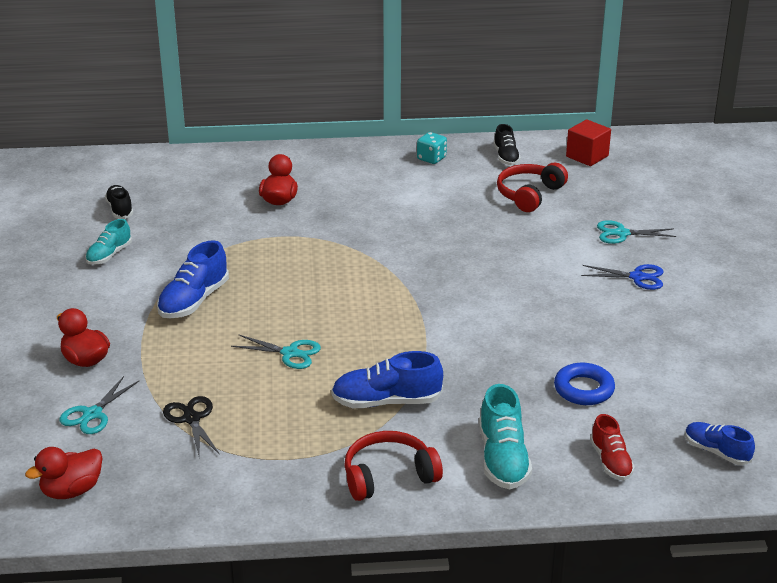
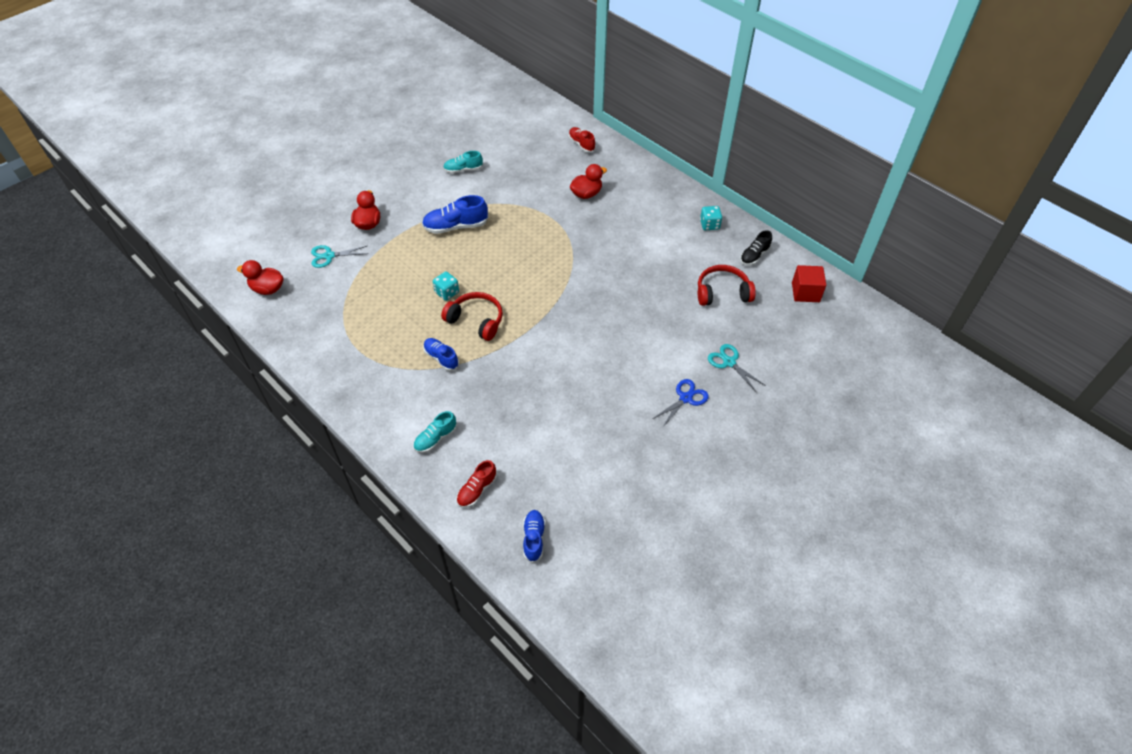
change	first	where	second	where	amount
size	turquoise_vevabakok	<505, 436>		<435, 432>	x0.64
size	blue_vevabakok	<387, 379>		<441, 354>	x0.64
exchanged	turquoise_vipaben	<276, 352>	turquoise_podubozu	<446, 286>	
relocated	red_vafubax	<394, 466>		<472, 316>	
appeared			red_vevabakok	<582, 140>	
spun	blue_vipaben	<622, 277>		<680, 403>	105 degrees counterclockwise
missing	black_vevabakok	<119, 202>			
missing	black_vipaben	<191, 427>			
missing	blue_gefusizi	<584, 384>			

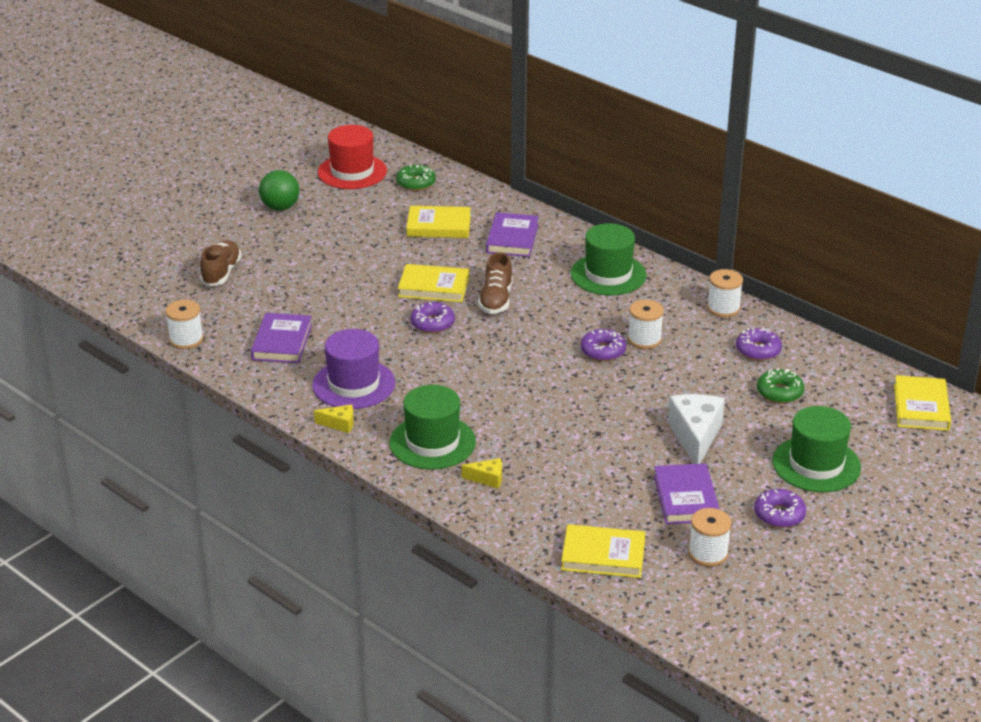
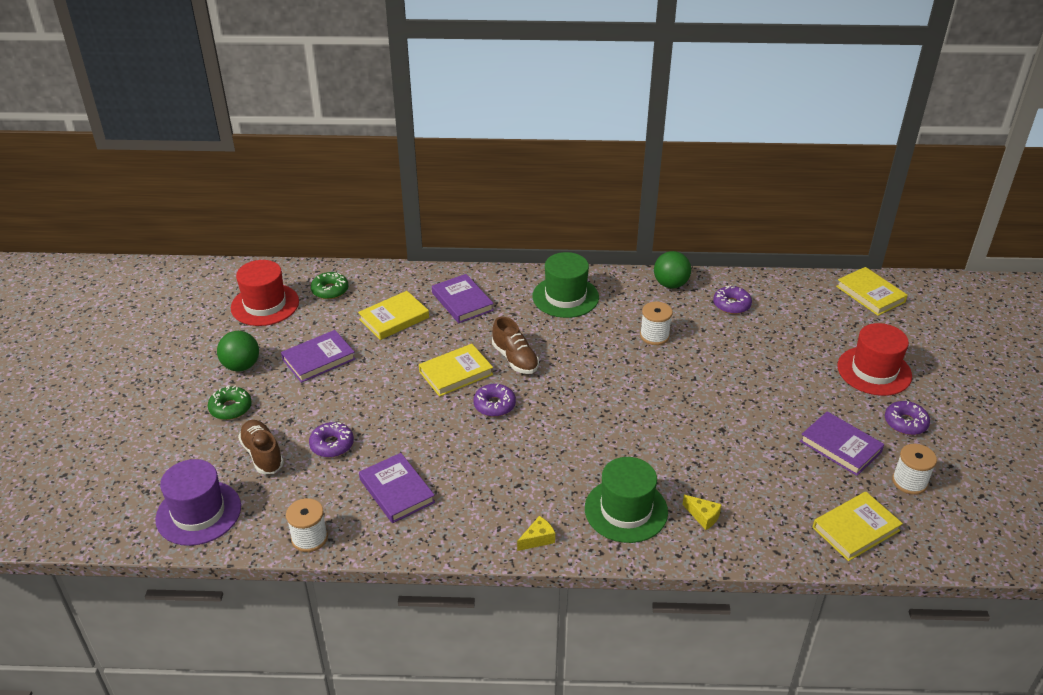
change	first	where	second	where	amount
relocated	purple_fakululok	<353, 369>		<198, 502>	
relocated	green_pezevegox	<780, 385>		<230, 402>	
appeared			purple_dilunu	<318, 356>	
relocated	purple_pezevegox	<603, 345>		<331, 440>	
exchanged	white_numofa	<725, 293>	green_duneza	<672, 270>	
spun	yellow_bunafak	<481, 473>		<702, 512>	75 degrees clockwise
colour	green_fakululok	<816, 449>	red_fakululok	<874, 359>	
missing	white_bunafak	<696, 429>			

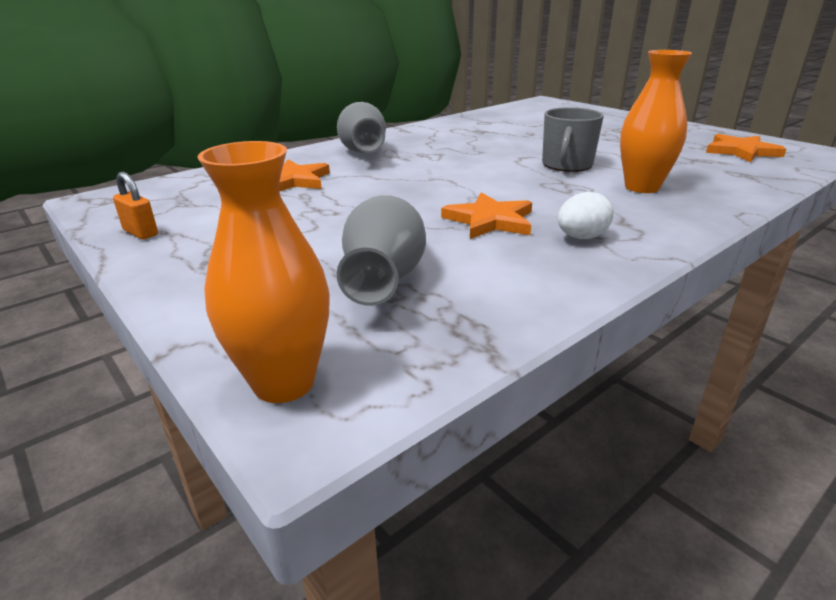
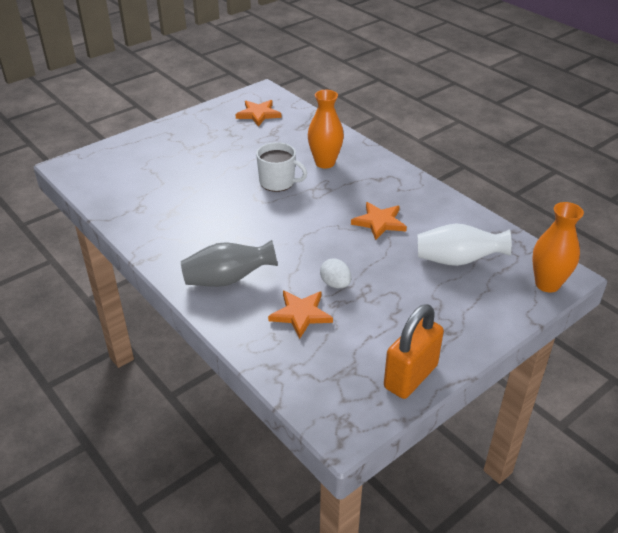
change	first	where	second	where	amount
colour	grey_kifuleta	<573, 139>	white_kifuleta	<281, 167>	
relocated	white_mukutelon	<585, 215>		<336, 273>	
size	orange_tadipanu	<135, 205>		<414, 351>	x2.10
colour	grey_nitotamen	<381, 250>	white_nitotamen	<464, 244>	

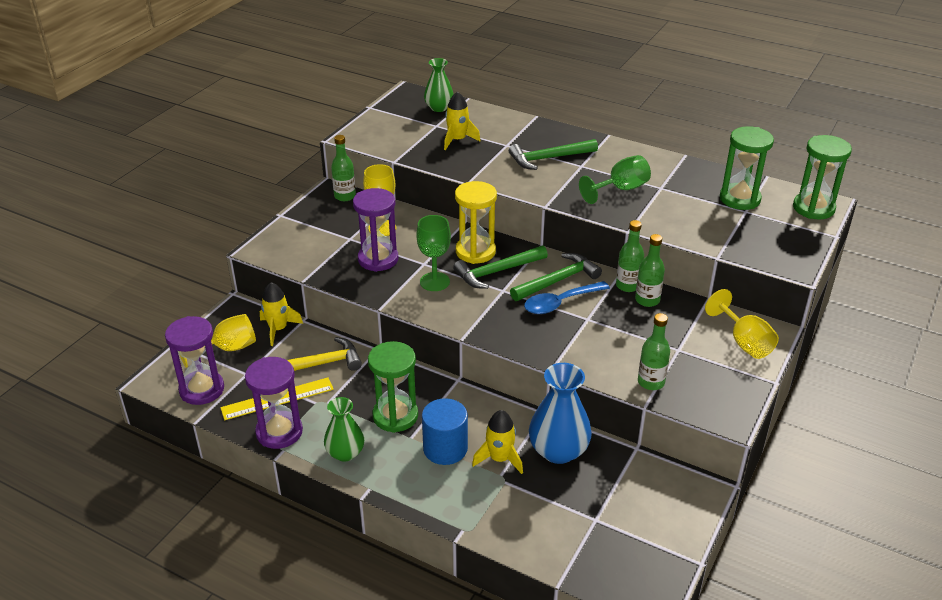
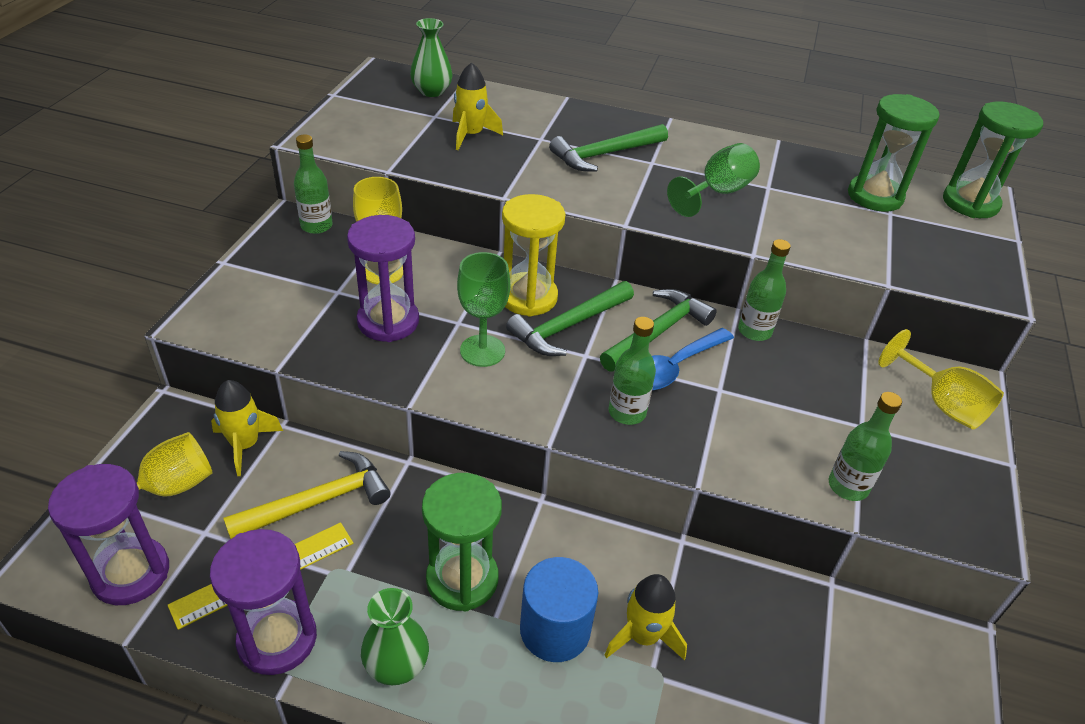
change	first	where	second	where	amount
relocated	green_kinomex	<650, 270>		<632, 371>	
missing	blue_nitotamen	<560, 413>			

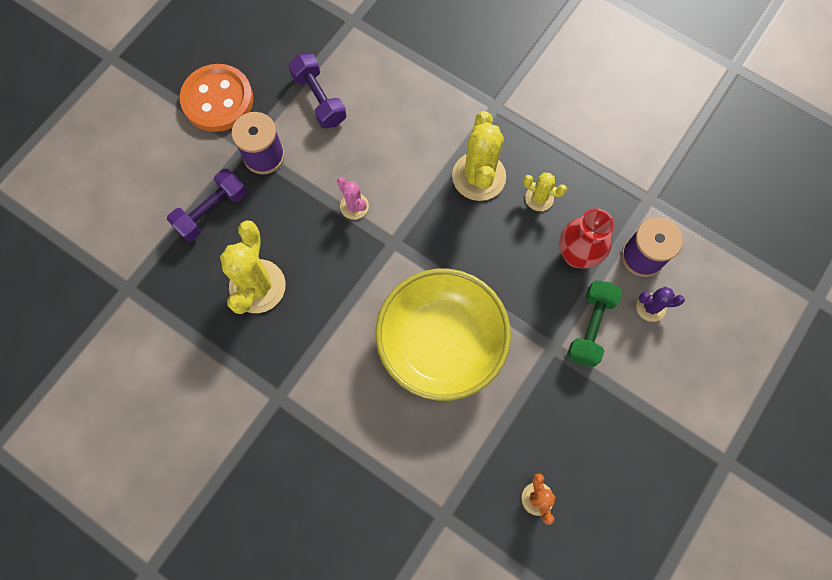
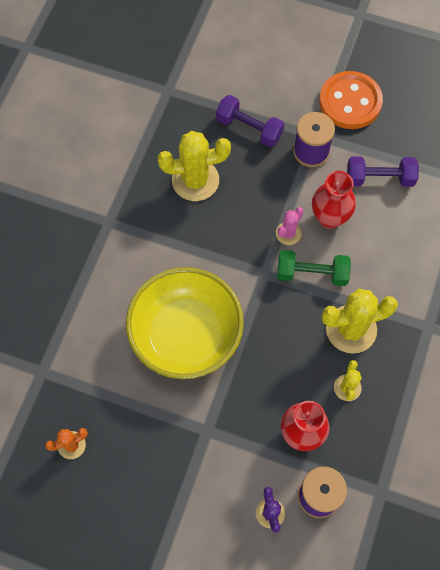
change	first	where	second	where	amount
relocated	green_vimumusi	<595, 323>		<314, 268>	
appeared			red_nitotamen	<334, 200>	
spun	purple_vimumusi	<317, 91>		<383, 171>	45 degrees clockwise

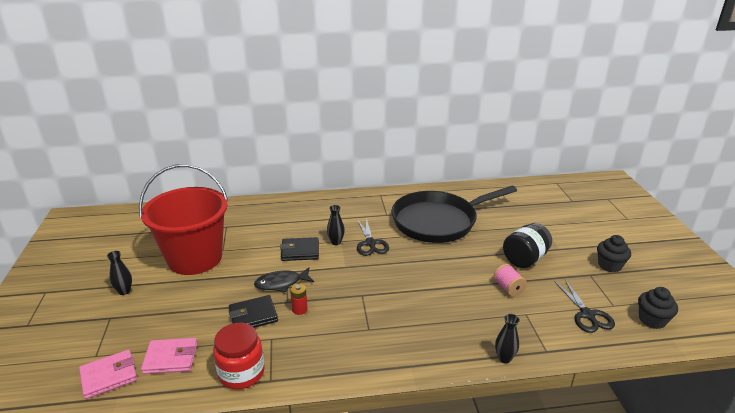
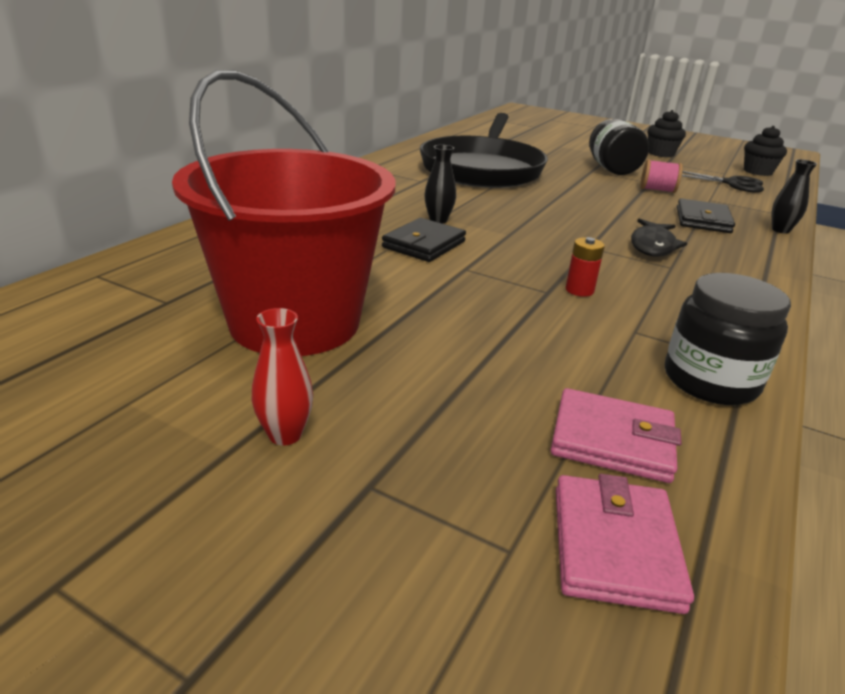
change	first	where	second	where	amount
colour	black_nitotamen	<119, 273>	red_nitotamen	<282, 376>	
spun	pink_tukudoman	<169, 356>		<616, 435>	75 degrees clockwise
relocated	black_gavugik	<284, 280>		<659, 238>	
colour	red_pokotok	<239, 356>	black_pokotok	<728, 339>	
relocated	black_tukudoman	<253, 311>		<706, 216>	
missing	black_vipaben	<373, 237>			

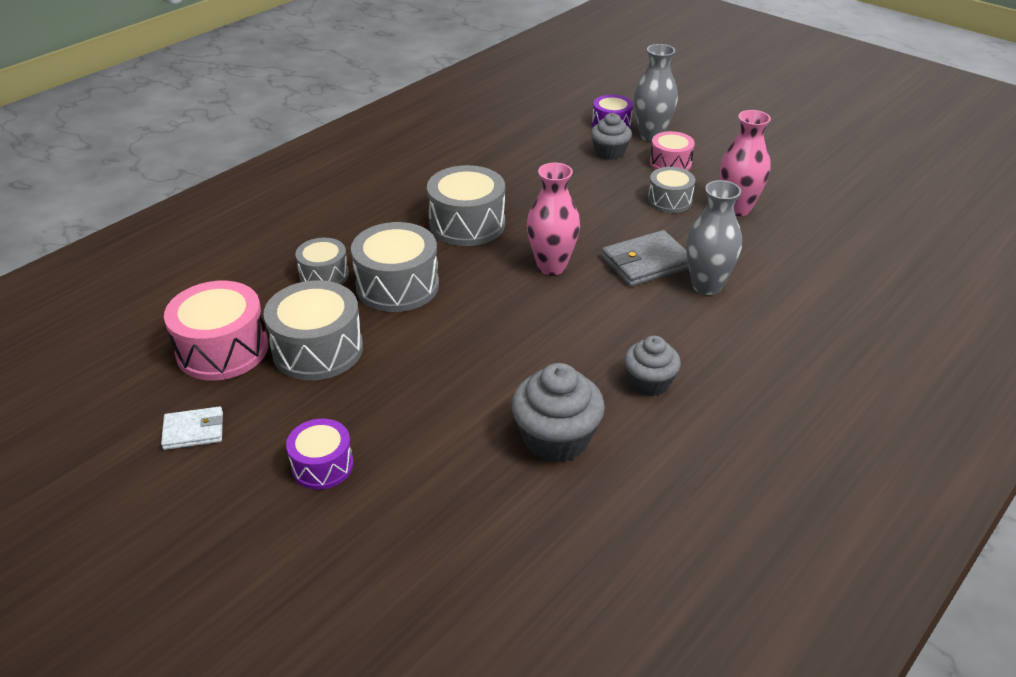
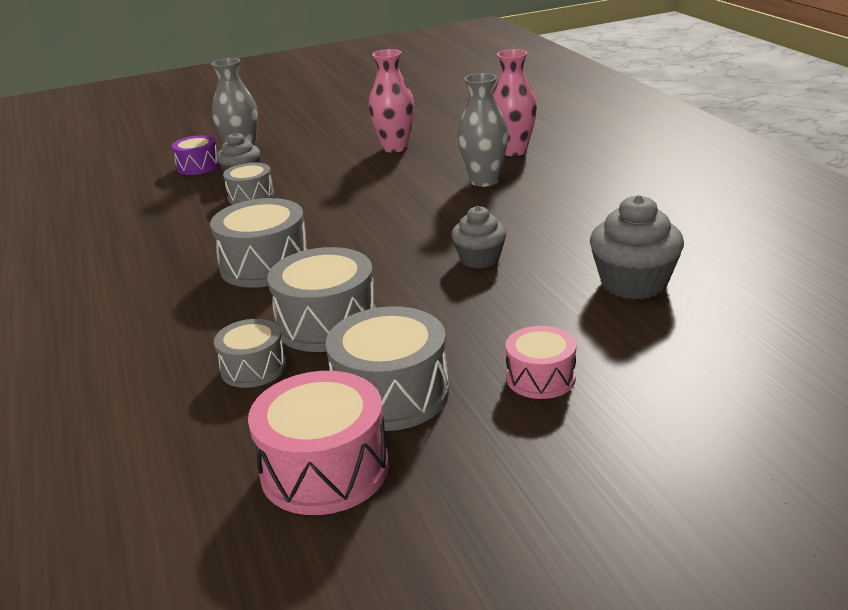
change	first	where	second	where	amount
relocated	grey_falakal	<671, 190>		<248, 184>	
relocated	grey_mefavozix	<652, 365>		<479, 237>	
relocated	pink_nitotamen	<553, 219>		<515, 102>	
relocated	pink_falakal	<672, 151>		<541, 362>	
missing	white_tukudoman	<192, 428>			
missing	purple_falakal	<320, 454>			
missing	grey_tukudoman	<645, 258>			

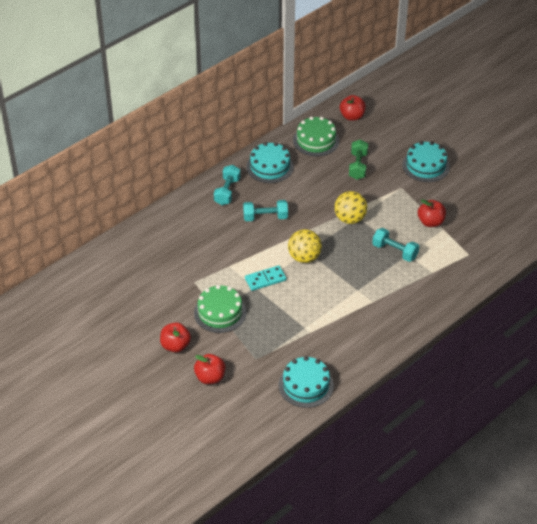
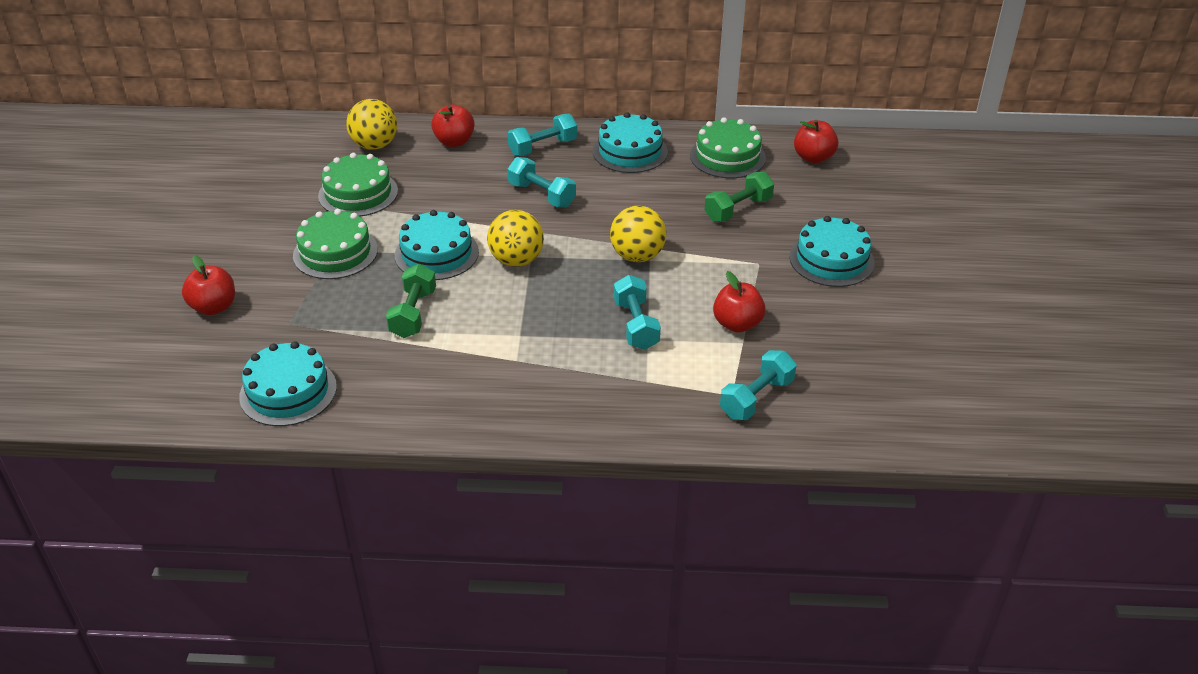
change	first	where	second	where	amount
appeared			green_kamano	<358, 185>	
appeared			yellow_duneza	<371, 124>	
appeared			green_vimumusi	<411, 301>	
exchanged	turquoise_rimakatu	<266, 278>	turquoise_kamano	<437, 245>	
relocated	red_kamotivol	<175, 337>		<453, 126>	
appeared			turquoise_vimumusi	<758, 385>	

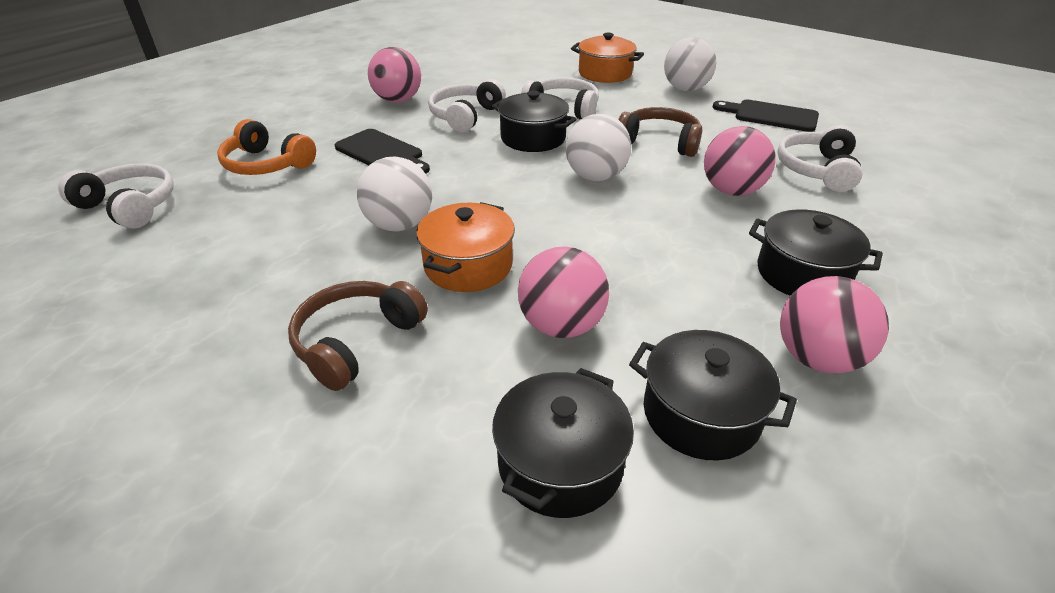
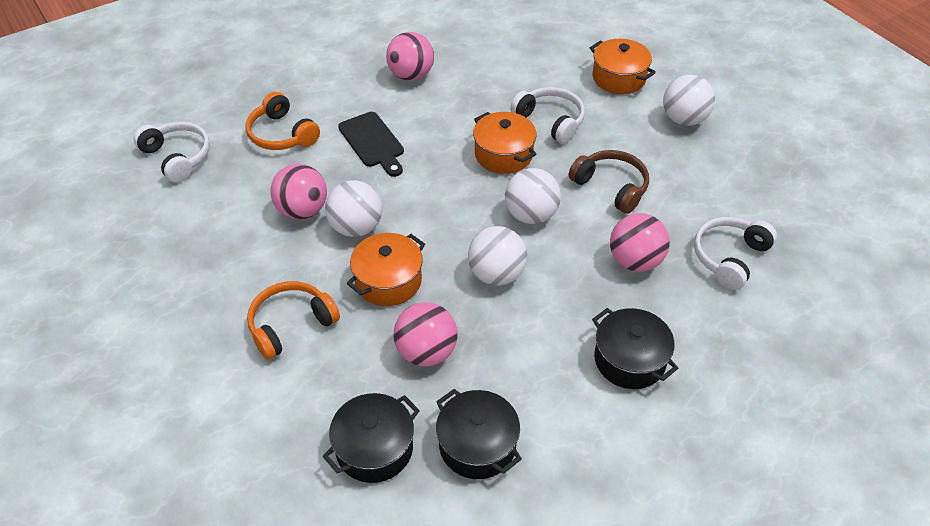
change	first	where	second	where	amount
colour	brown_vafubax	<358, 336>	orange_vafubax	<293, 320>	
relocated	pink_duneza	<834, 324>		<299, 191>	
appeared			white_duneza	<497, 256>	
colour	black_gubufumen	<534, 121>	orange_gubufumen	<505, 143>	
missing	white_vafubax	<467, 105>			
missing	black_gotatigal	<766, 116>			

